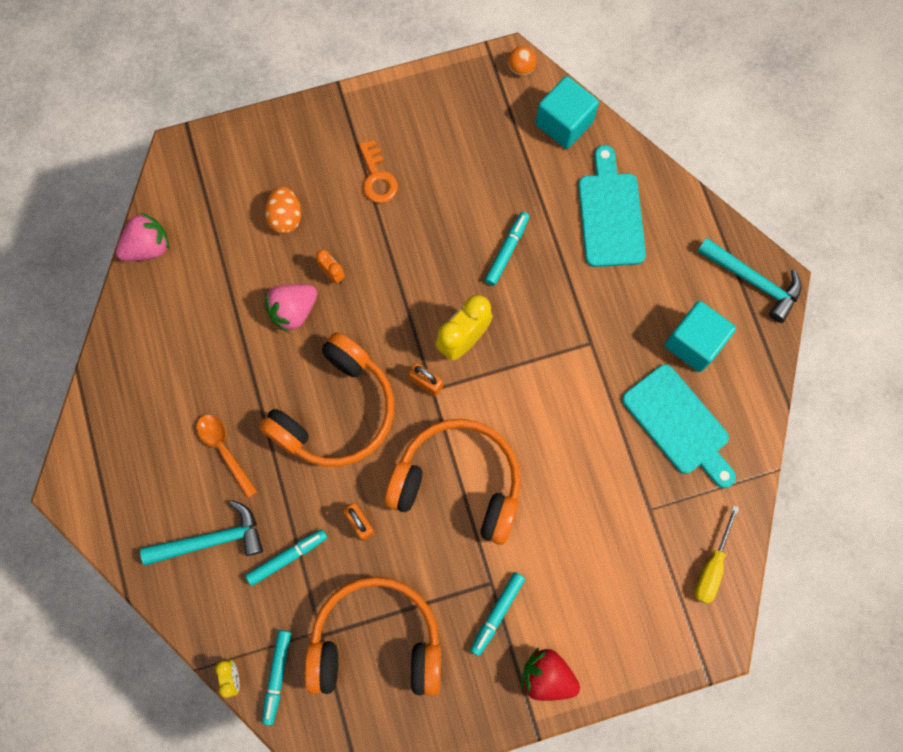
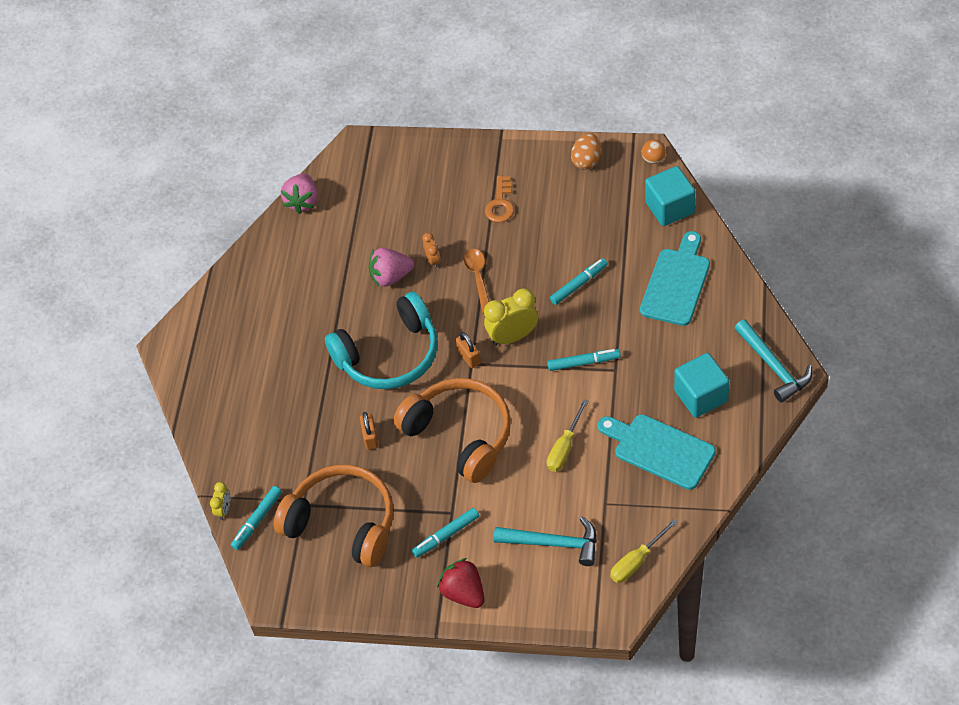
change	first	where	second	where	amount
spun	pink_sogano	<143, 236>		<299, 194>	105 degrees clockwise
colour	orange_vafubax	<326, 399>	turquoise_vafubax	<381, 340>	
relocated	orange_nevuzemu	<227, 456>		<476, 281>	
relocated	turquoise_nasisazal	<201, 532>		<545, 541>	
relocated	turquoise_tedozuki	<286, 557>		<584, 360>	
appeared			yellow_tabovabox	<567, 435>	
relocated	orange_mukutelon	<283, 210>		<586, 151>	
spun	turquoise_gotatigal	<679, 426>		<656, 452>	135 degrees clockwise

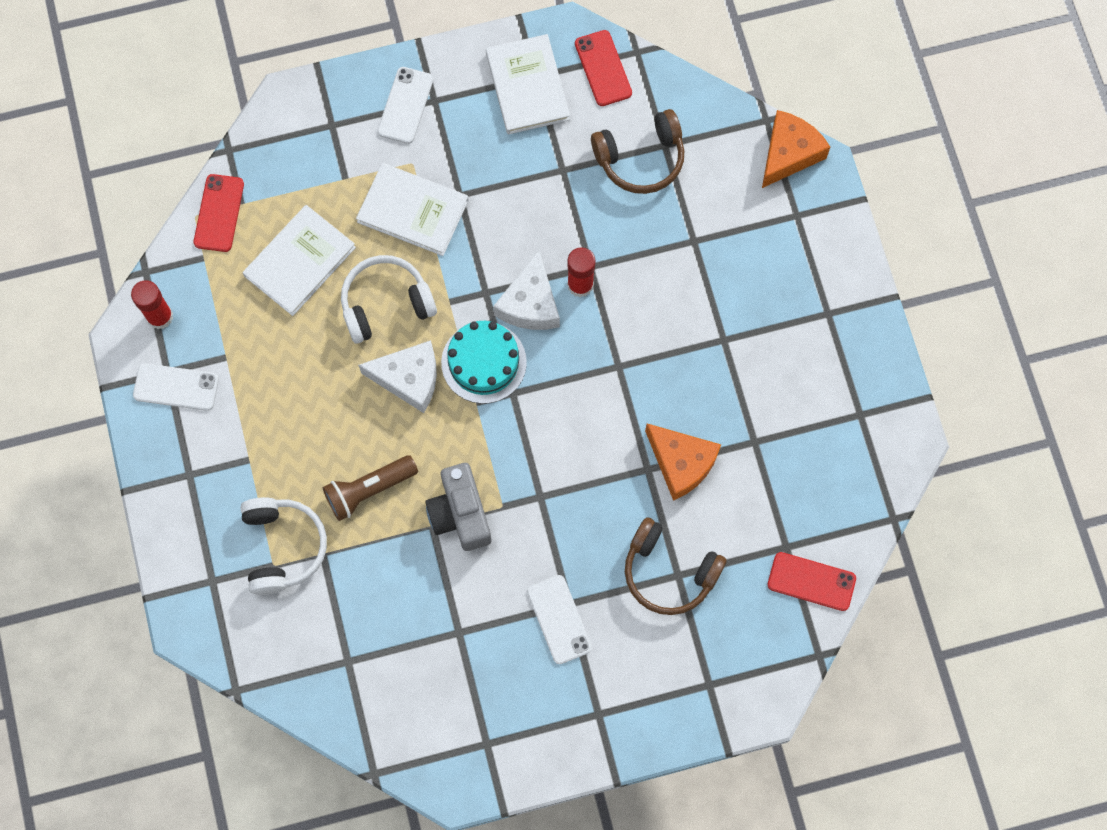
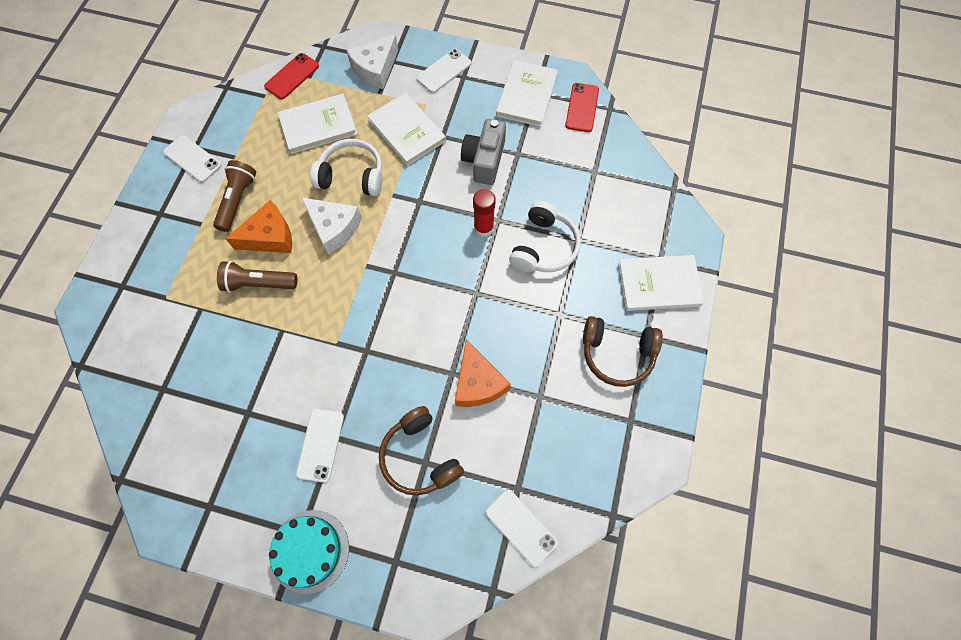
change	first	where	second	where	amount
appeared			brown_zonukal	<234, 196>	
relocated	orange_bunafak	<796, 149>		<258, 226>	
relocated	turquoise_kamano	<484, 362>		<309, 552>	
relocated	white_bunafak	<526, 290>		<372, 62>	
relocated	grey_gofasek	<458, 507>		<483, 152>	
colour	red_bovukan	<812, 581>	white_bovukan	<522, 528>	
relocated	white_vafubax	<283, 546>		<545, 236>	
relocated	brown_vafubax	<637, 151>		<623, 351>	
appeared			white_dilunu	<661, 283>	
missing	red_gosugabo	<152, 304>			

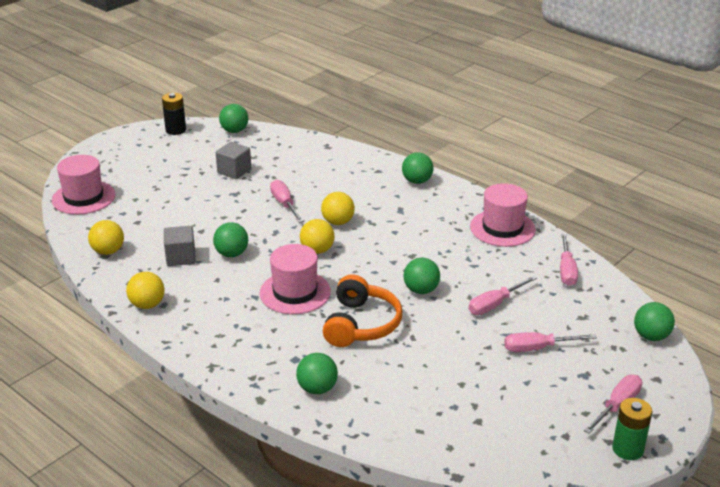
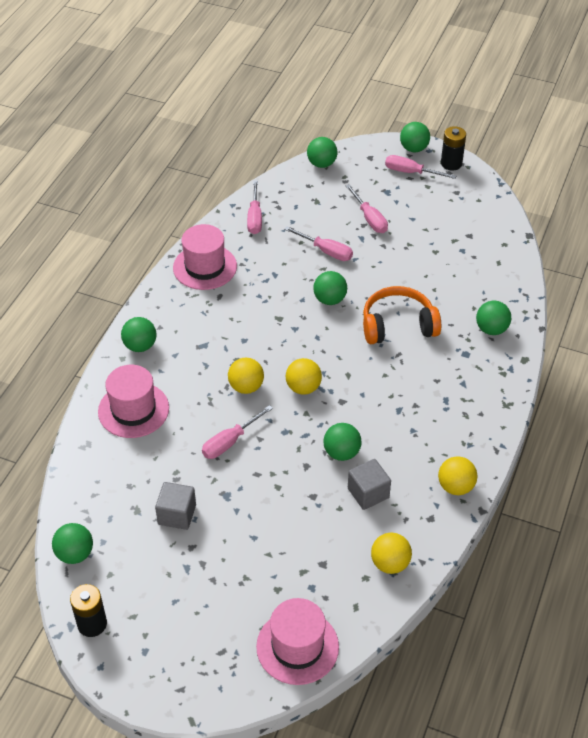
change	first	where	second	where	amount
relocated	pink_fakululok	<295, 279>		<133, 401>	
spun	pink_tabovabox	<569, 259>		<254, 207>	105 degrees clockwise
appeared			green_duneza	<415, 137>	
colour	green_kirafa	<632, 429>	black_kirafa	<453, 148>	

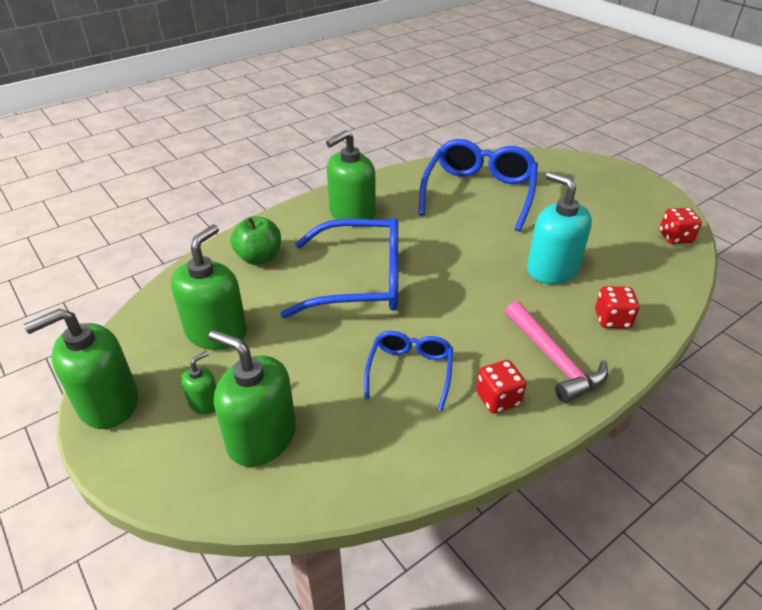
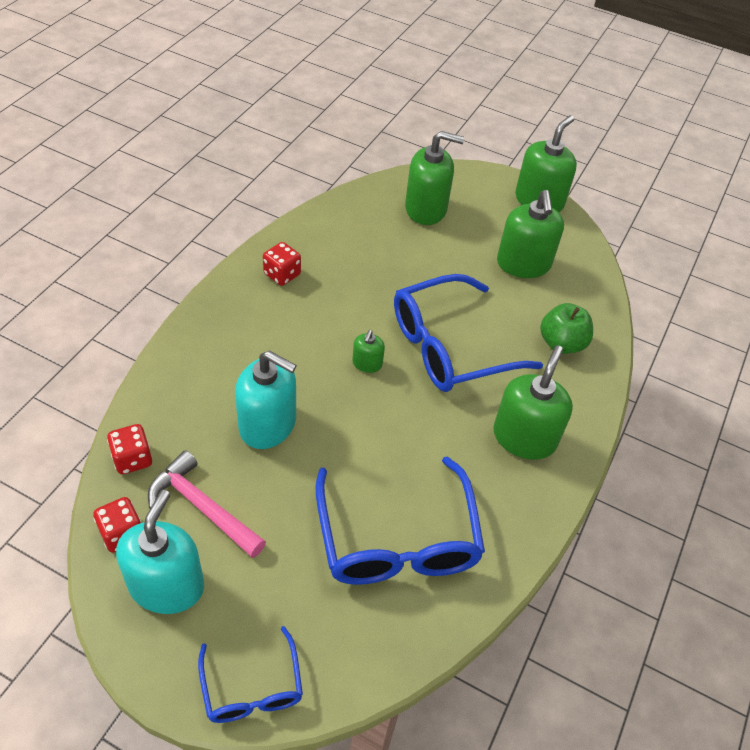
change	first	where	second	where	amount
relocated	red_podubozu	<617, 307>		<129, 449>	
appeared			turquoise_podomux	<160, 552>	
relocated	pink_nasisazal	<556, 352>		<207, 504>	
relocated	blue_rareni	<408, 371>		<250, 674>	
relocated	green_podomux	<198, 382>		<368, 351>	

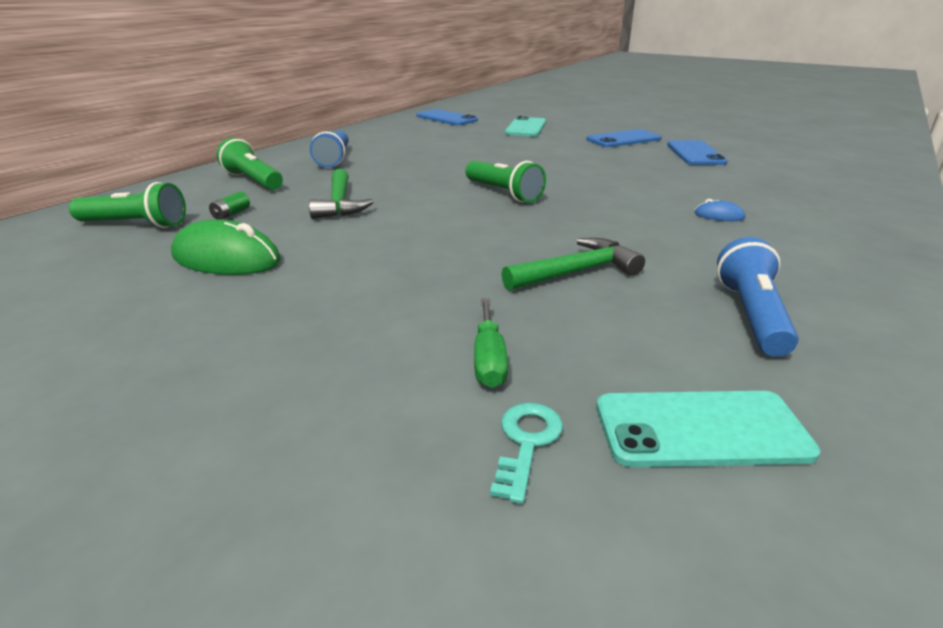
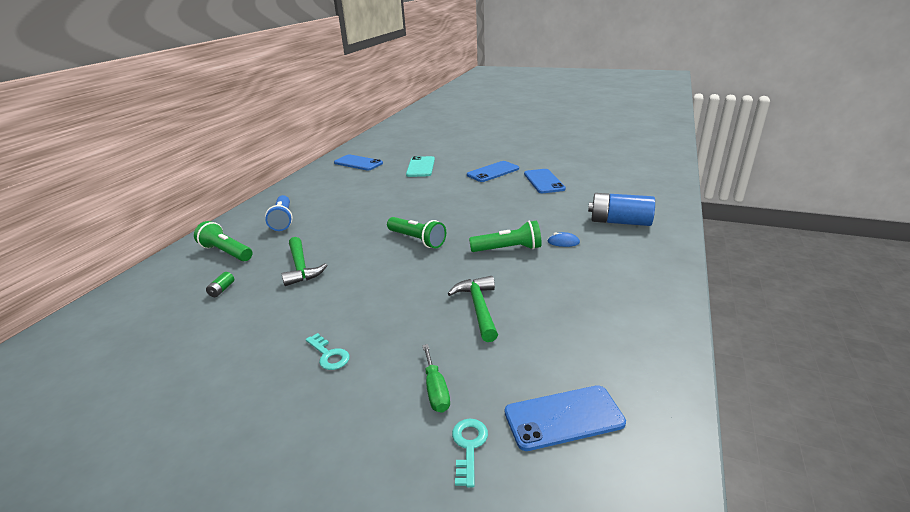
change	first	where	second	where	amount
appeared			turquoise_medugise	<328, 351>	
spun	green_nasisazal	<573, 264>		<473, 309>	60 degrees counterclockwise
relocated	green_zonukal	<127, 205>		<505, 236>	
colour	turquoise_bovukan	<708, 429>	blue_bovukan	<565, 418>	
appeared			blue_kirafa	<621, 209>	
missing	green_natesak	<225, 247>			
missing	blue_zonukal	<757, 297>			

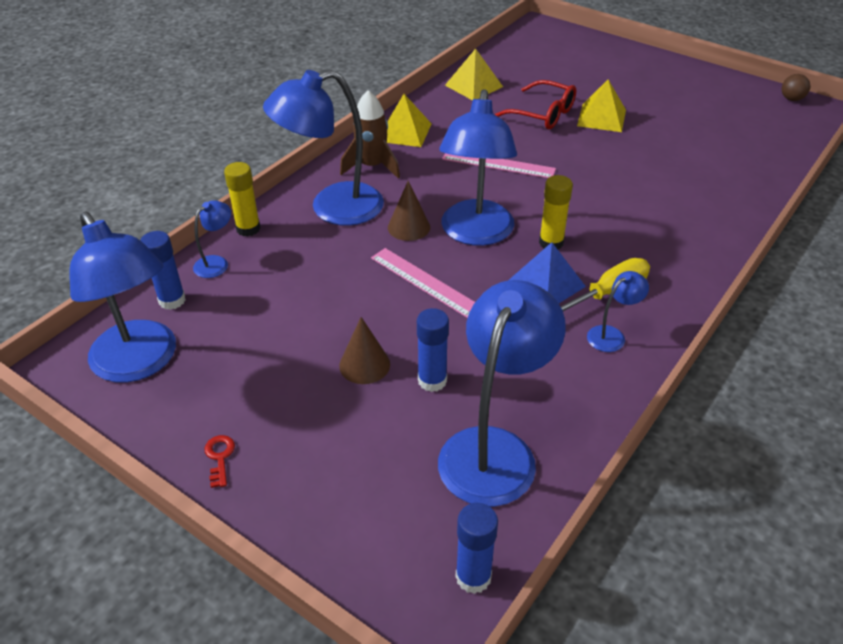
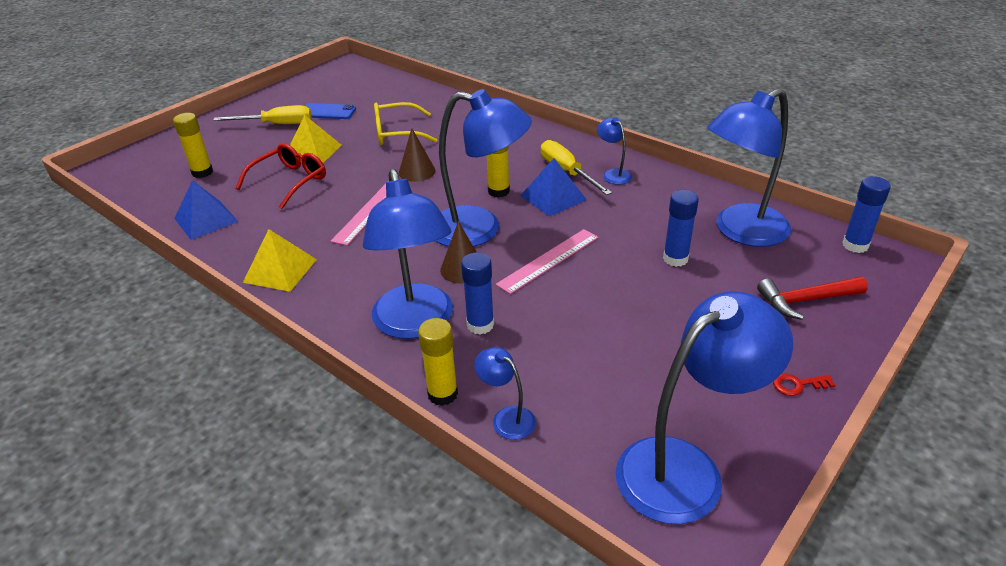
change	first	where	second	where	amount
appeared			yellow_gosugabo	<193, 145>	
colour	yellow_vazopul	<474, 74>	blue_vazopul	<206, 210>	
appeared			yellow_tabovabox	<262, 114>	
appeared			blue_bovukan	<330, 111>	
appeared			yellow_rareni	<406, 123>	
relocated	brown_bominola	<364, 350>		<417, 155>	
relocated	blue_gosugabo	<163, 270>		<477, 293>	
spun	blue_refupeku	<502, 393>		<749, 167>	60 degrees counterclockwise
appeared			red_nasisazal	<812, 298>	
missing	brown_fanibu	<370, 134>			
missing	brown_duneza	<796, 87>			

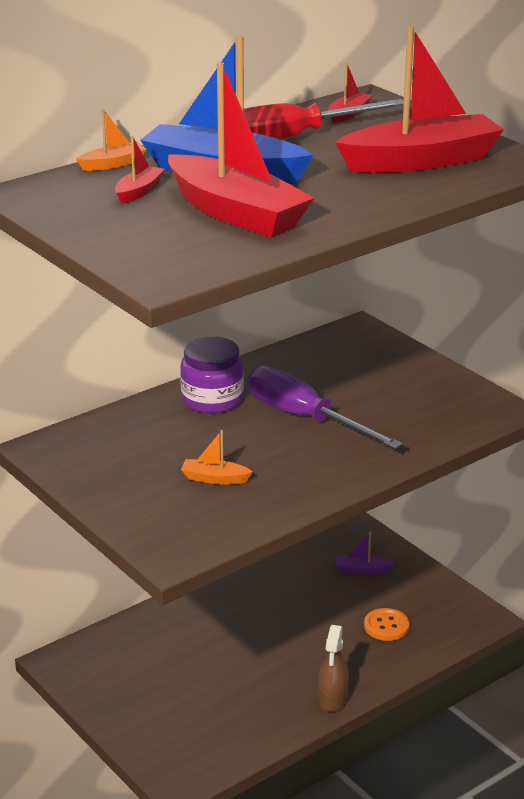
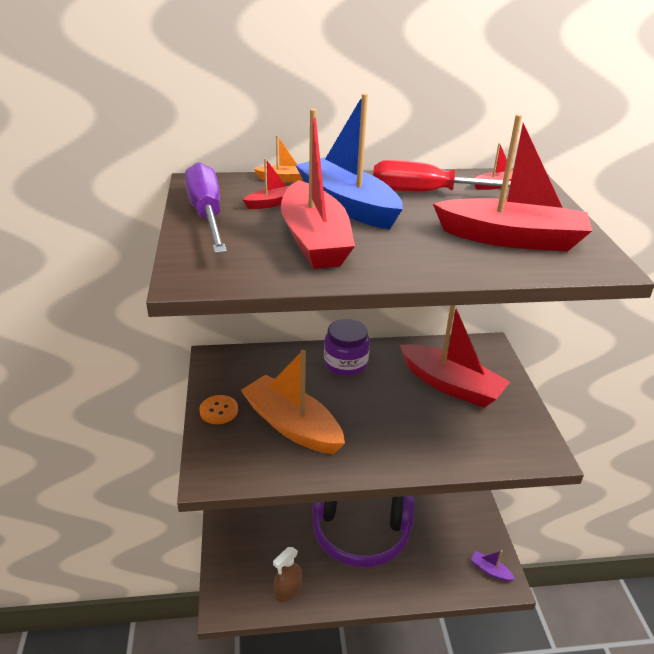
change	first	where	second	where	amount
relocated	purple_tabovabox	<325, 407>		<206, 207>	
relocated	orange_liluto	<387, 624>		<218, 409>	
size	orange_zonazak	<217, 457>		<293, 402>	x2.37
relocated	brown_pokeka	<333, 668>		<287, 574>	
appeared			purple_vafubax	<363, 531>	
appeared			red_zonazak	<455, 356>	
relocated	purple_zonazak	<365, 553>		<492, 566>	

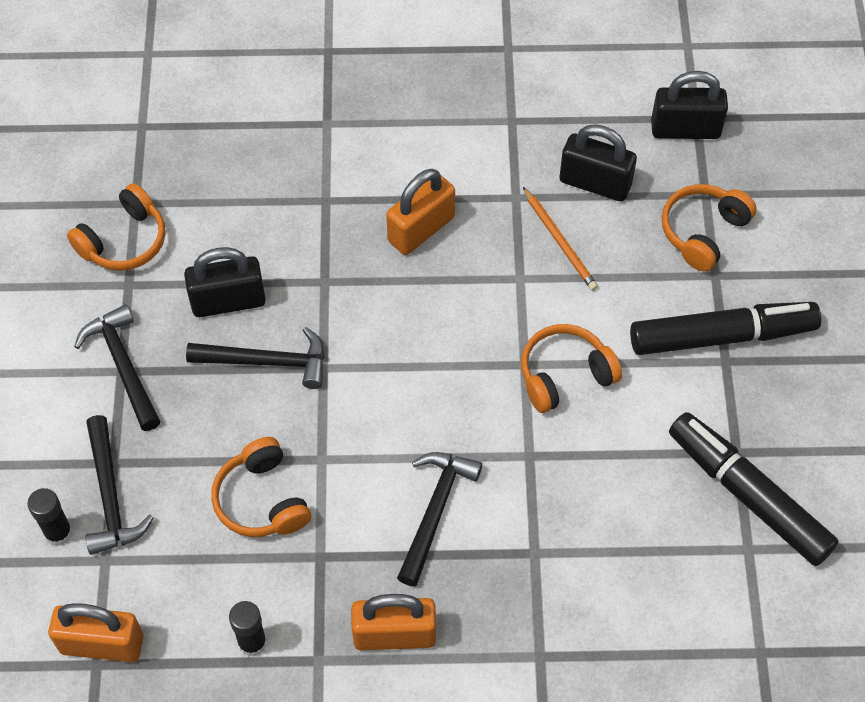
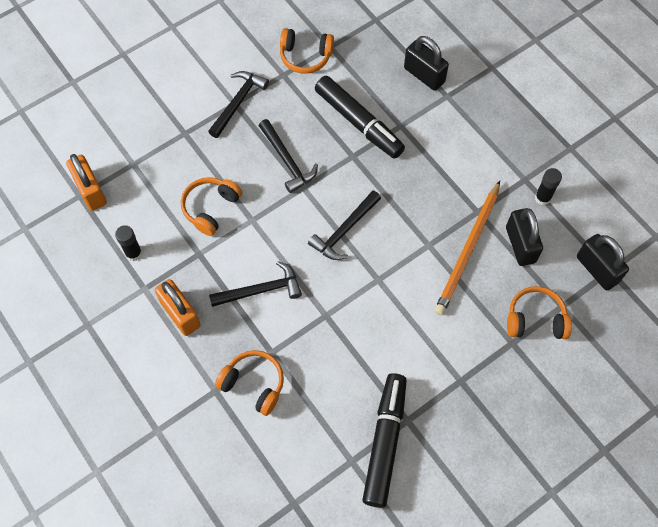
change	first	where	second	where	amount
relocated	orange_vafubax	<571, 368>		<249, 383>	
relocated	black_nasisazal	<119, 485>		<344, 225>	
relocated	black_tedozuki	<725, 328>		<360, 117>	
relocated	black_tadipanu	<225, 282>		<426, 63>	
size	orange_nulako	<560, 239>		<467, 248>	x1.77
relocated	black_gosugabo	<50, 517>		<548, 186>	
missing	orange_tadipanu	<420, 212>			

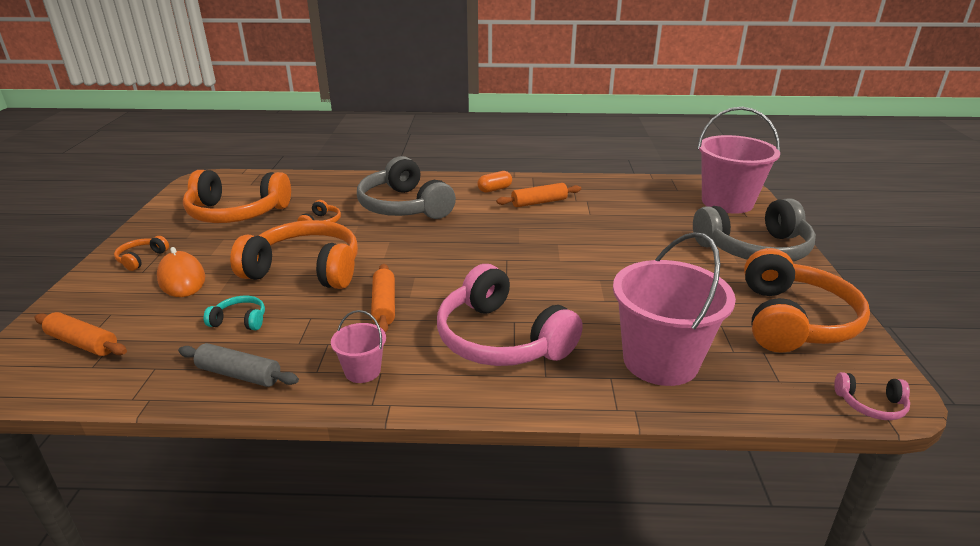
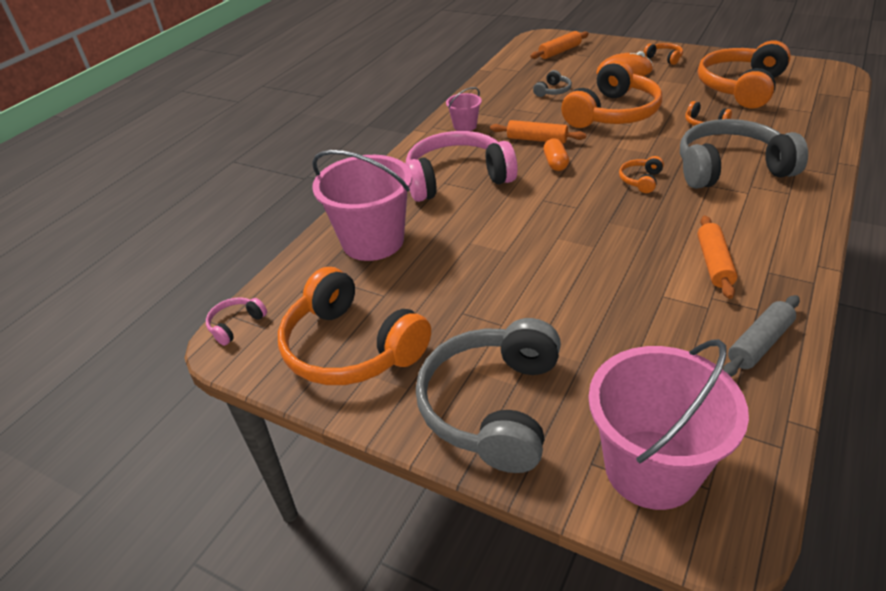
change	first	where	second	where	amount
colour	turquoise_vafubax	<234, 313>	grey_vafubax	<552, 83>	
relocated	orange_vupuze	<494, 182>		<556, 154>	
appeared			orange_vafubax	<641, 174>	
relocated	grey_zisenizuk	<238, 365>		<761, 336>	

